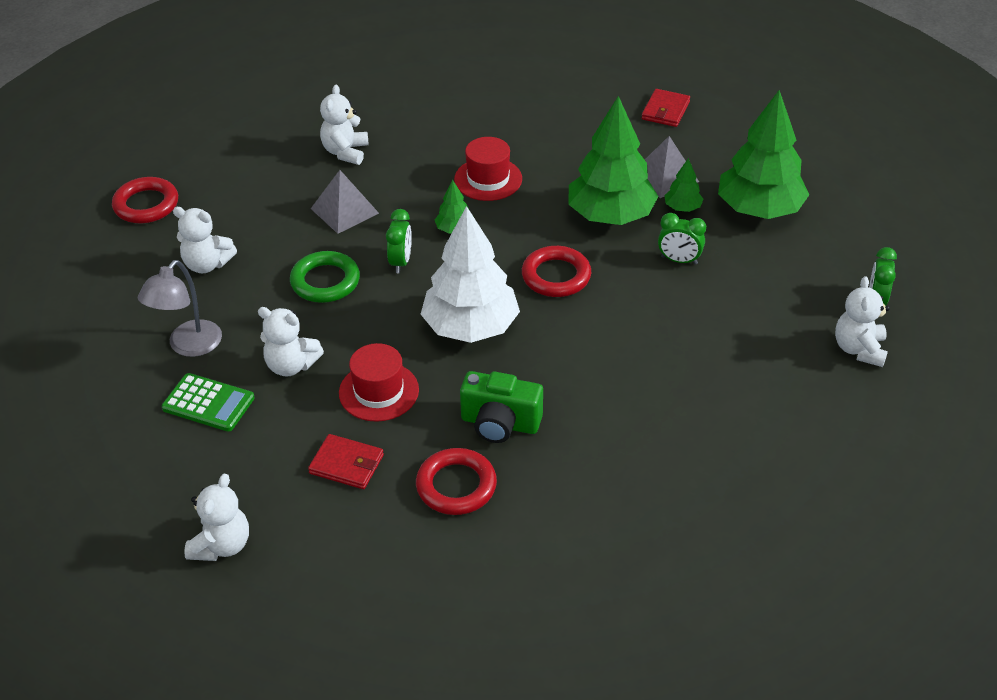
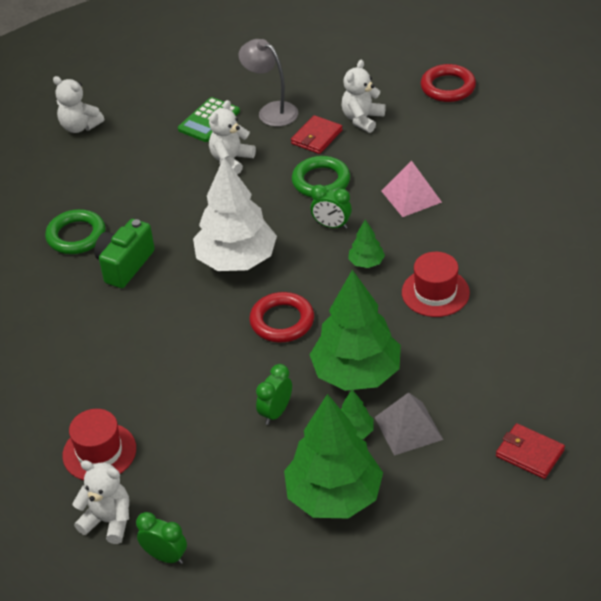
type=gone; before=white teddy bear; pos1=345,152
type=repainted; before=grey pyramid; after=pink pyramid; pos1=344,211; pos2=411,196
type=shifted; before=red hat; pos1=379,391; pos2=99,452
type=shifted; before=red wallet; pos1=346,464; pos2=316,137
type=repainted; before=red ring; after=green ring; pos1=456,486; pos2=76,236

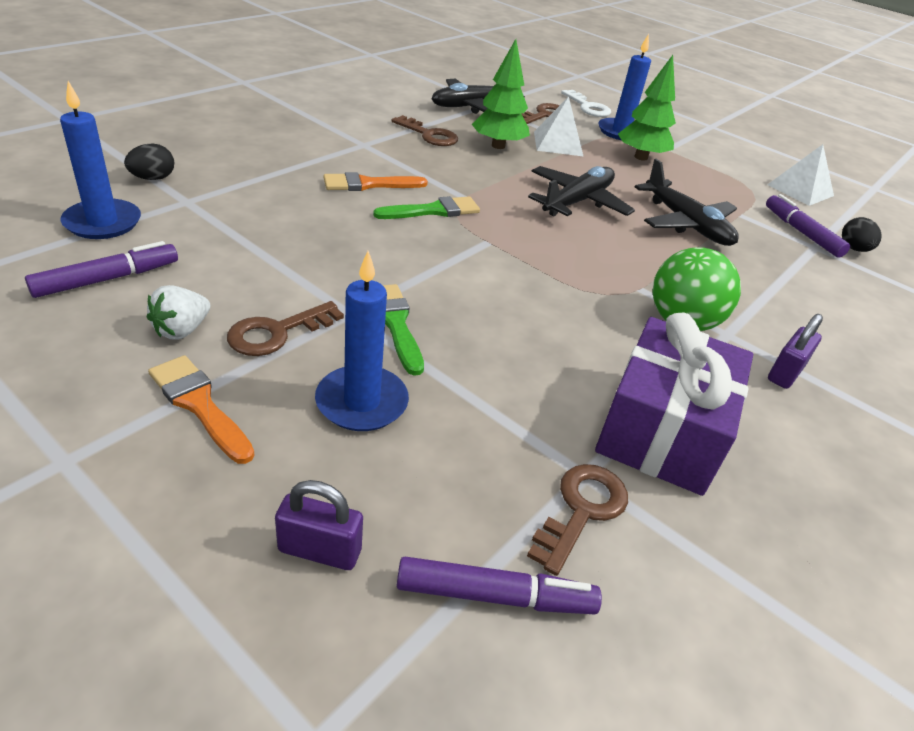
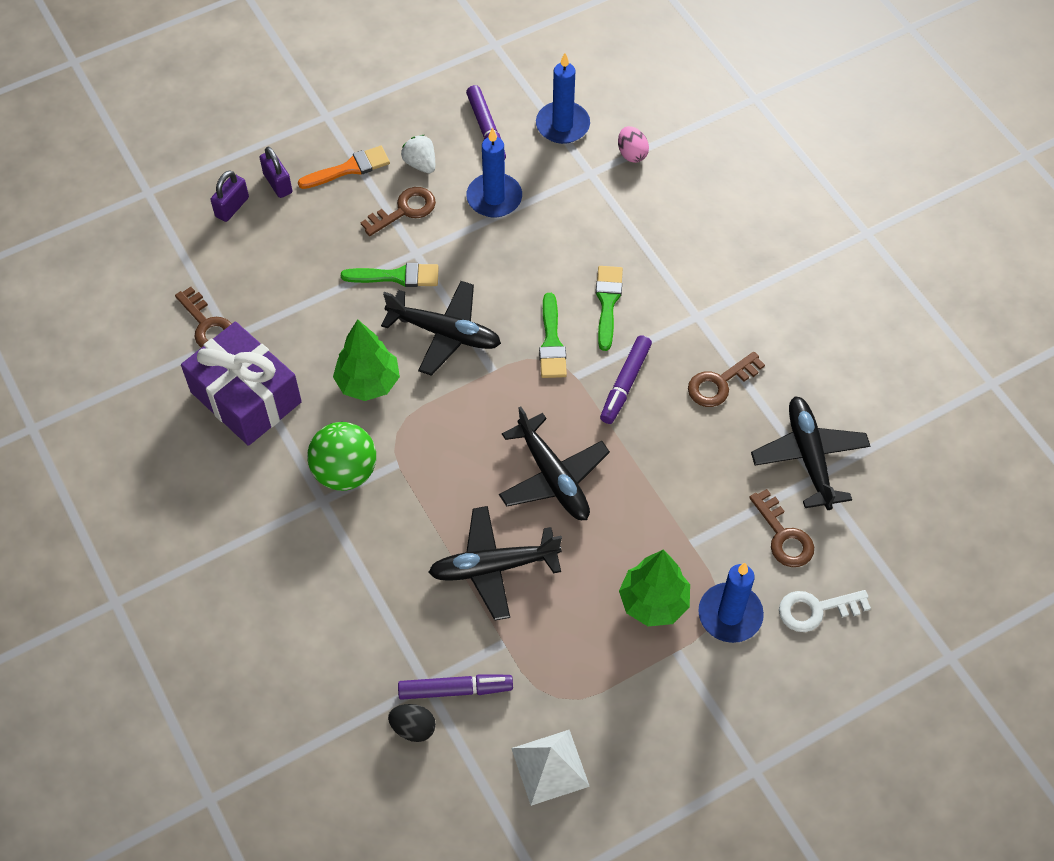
type=shifted; before=green tree; pos1=498,146; pos2=368,383
type=gone; before=white pyramid; pos1=558,143
type=repainted; before=black egg; after=pink egg; pos1=153,178; pos2=632,153
type=repainted; before=orange brush; after=green brush; pos1=368,184; pos2=607,303
type=shifted; before=blue candle; pos1=362,402; pos2=494,198
type=rotated; before=brown key; pos1=277,333; pos2=404,210; turn=75
type=shifted; before=purple padlock; pos1=785,373; pos2=278,183
type=shifted; before=purple marker; pos1=495,596; pos2=625,383
type=new; after=black plane; pos2=445,333

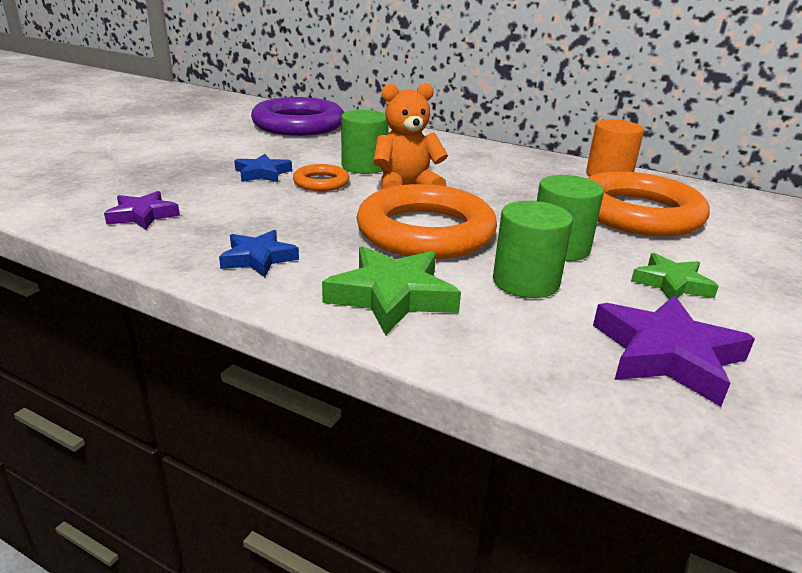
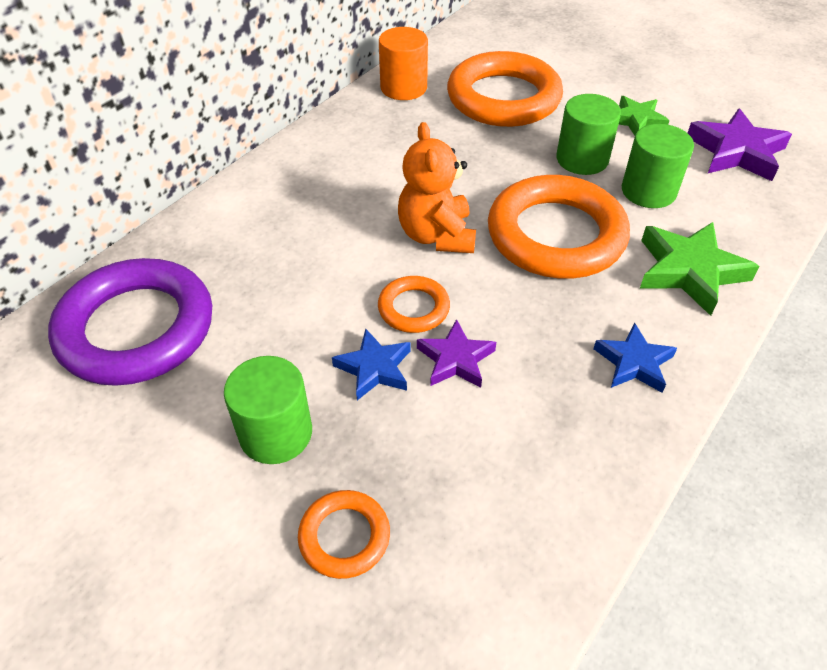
type=shifted; before=green cylinder; pos1=364,166; pos2=276,433
type=shifted; before=purple star; pos1=142,215; pos2=455,359
type=new; after=orange ring; pos2=344,537

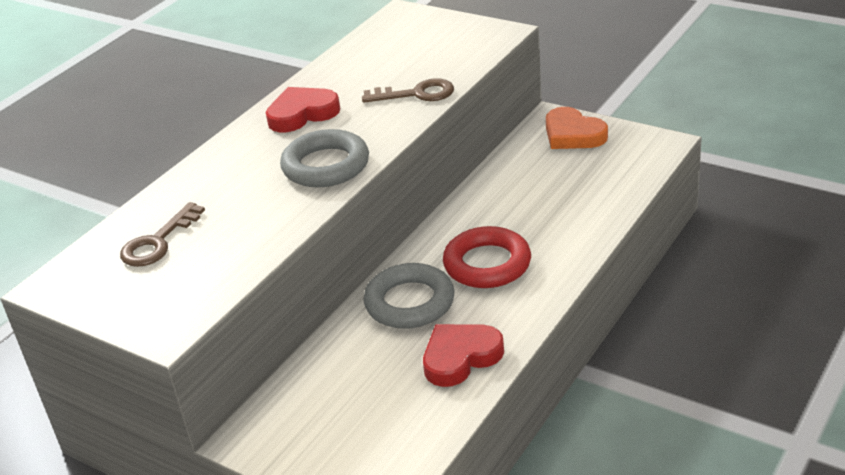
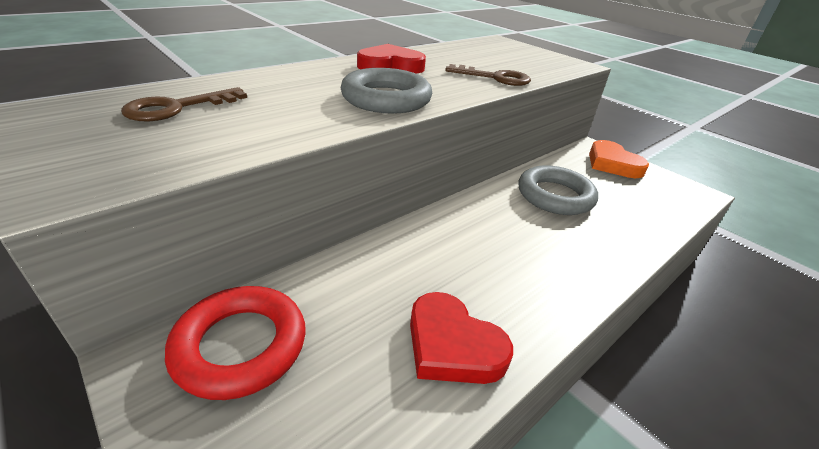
type=shifted; before=red ring; pos1=487,264; pos2=240,345
type=shifted; before=grey ring; pos1=409,302; pos2=555,196
type=rotated; before=red heart; pos1=460,357; pos2=452,345; turn=-120

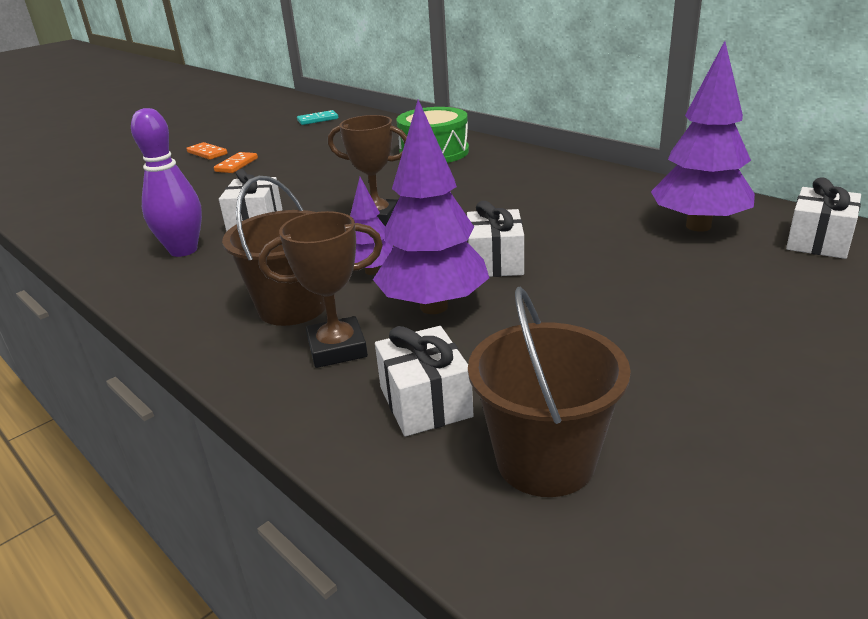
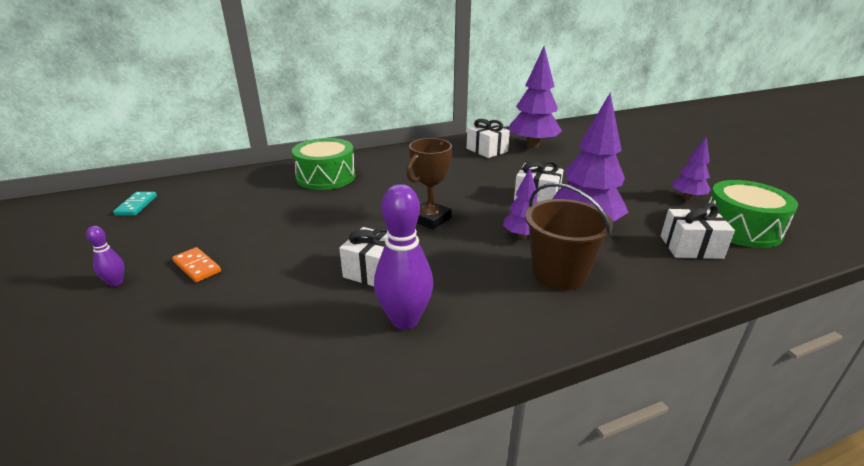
type=swapped; before=orange domino; after=purple bowling pin; pos1=207,153; pos2=116,282
type=shifted; before=white gift; pos1=818,241; pos2=487,150
type=gone; before=brown trophy; pos1=337,348
type=swapped; before=brown bucket; after=green drum; pos1=545,460; pos2=741,228
type=new; after=purple tree; pos2=687,197

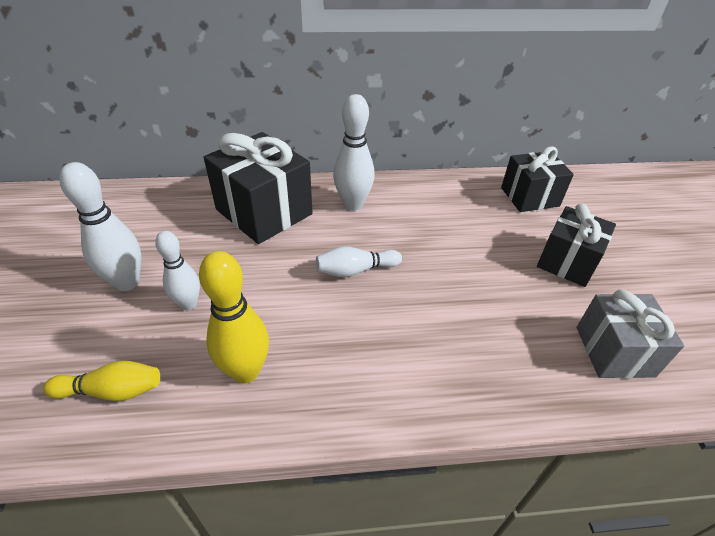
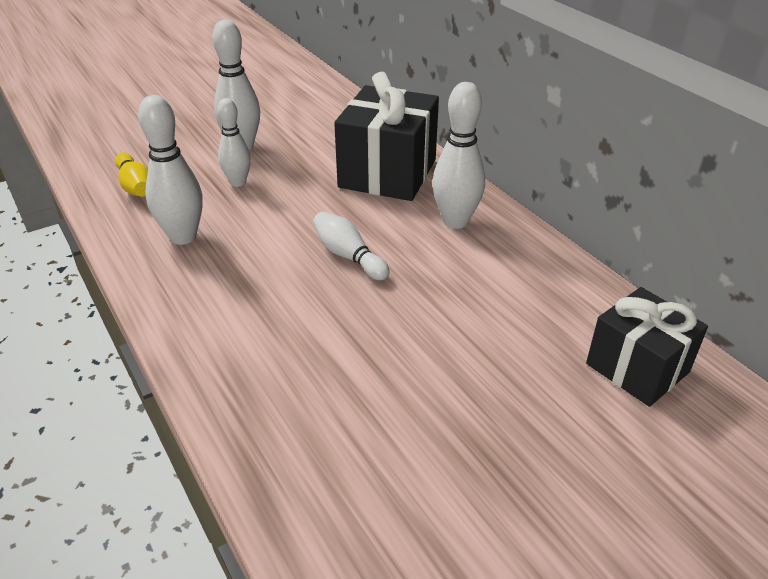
type=gone; before=black gift; pos1=567,262
type=repainted; before=yellow bowling pin; after=white bowling pin; pos1=246,371; pos2=183,237
type=gone; before=grey gift; pos1=614,351

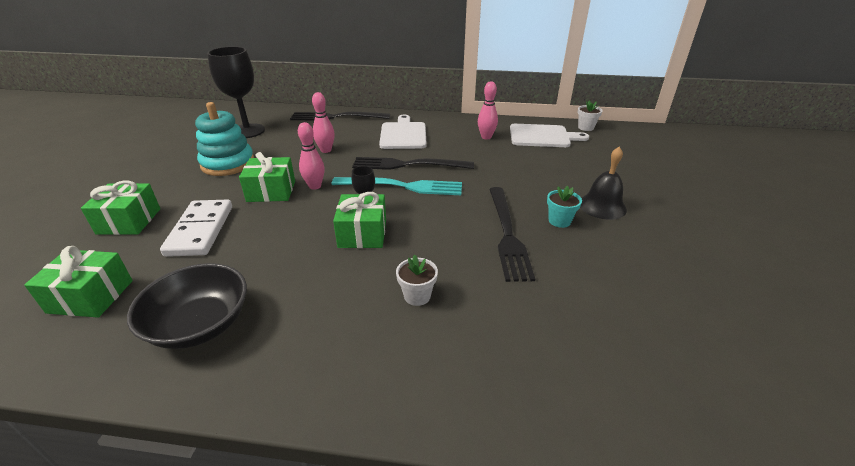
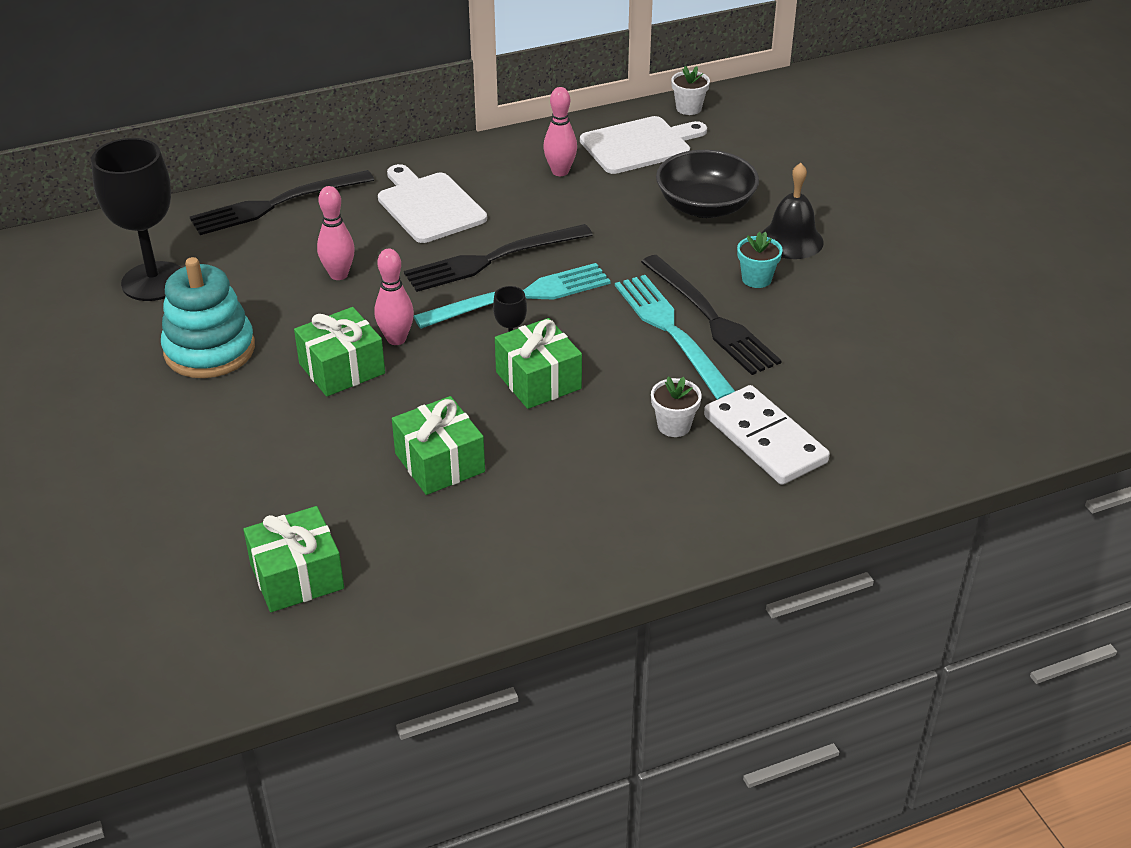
type=shifted; before=green gift; pos1=129,221; pos2=439,462
type=shifted; before=white domino; pos1=200,230; pos2=765,439
type=shifted; before=black bowl; pos1=200,324; pos2=705,206
type=new; after=turquoise fork; pos2=671,332

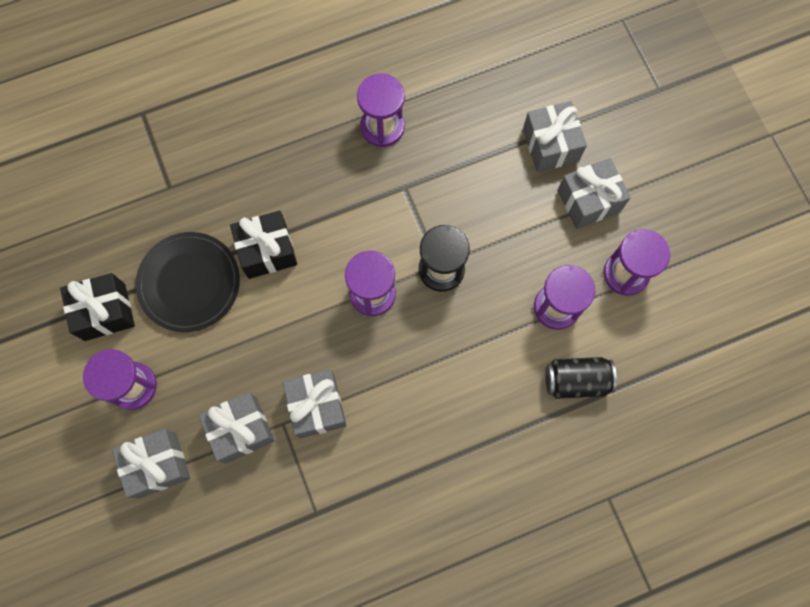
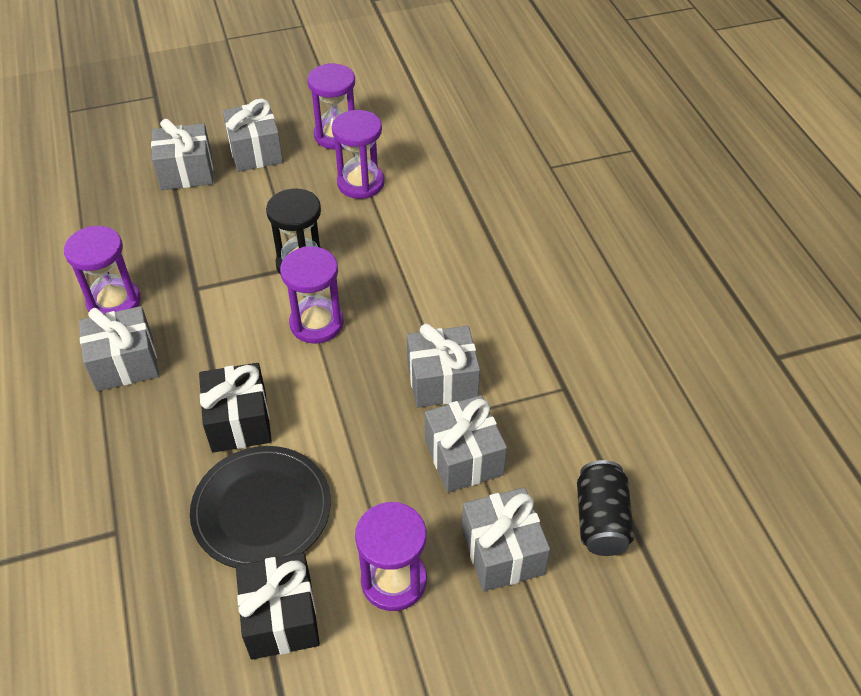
type=shifted; before=black can; pos1=576,380; pos2=601,520
type=new; after=grey gift; pos2=125,363

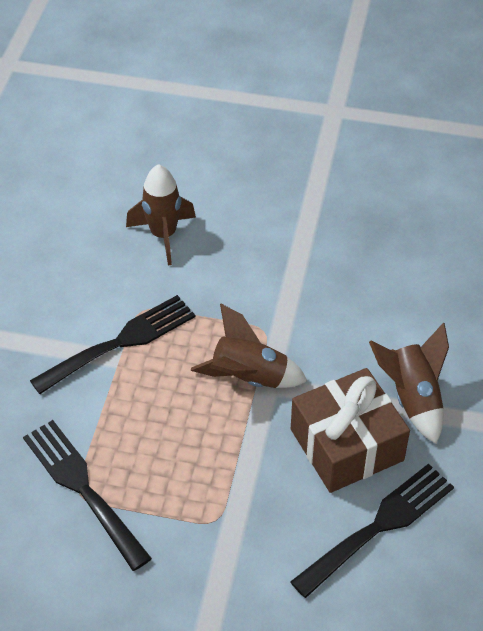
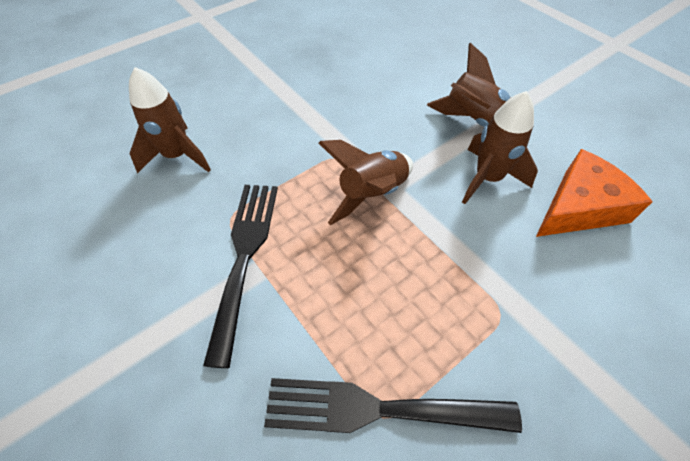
type=swapped; before=brown gift; after=brown rocket; pos1=346,445; pos2=487,178
type=swapped; before=black fork; after=orange cheese; pos1=379,526; pos2=579,207

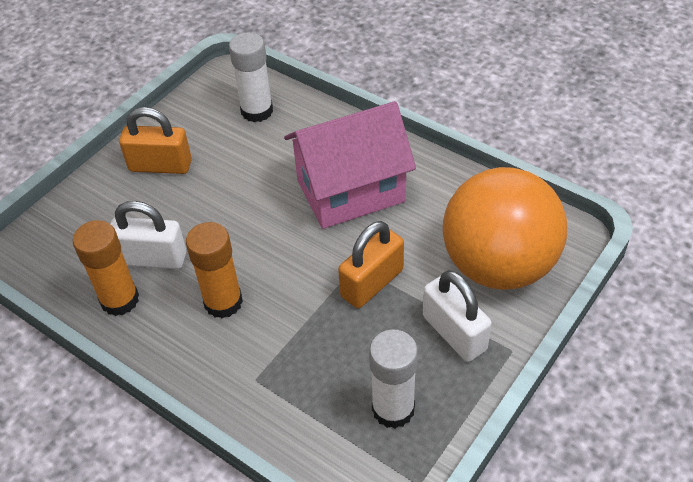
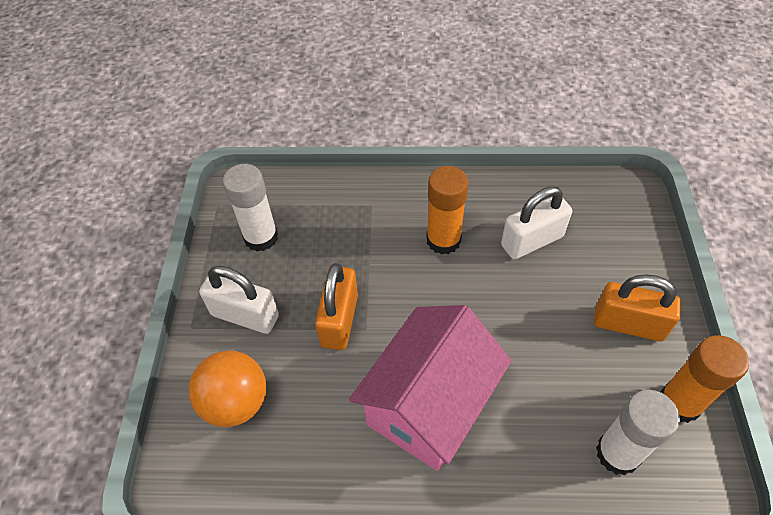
type=rotated; before=orange padlock; pos1=160,166; pos2=628,324; turn=45
type=scaled; before=orange ball; pos1=498,265; pos2=236,402; scale=0.58
type=shifted; before=orange glue stick; pos1=120,300; pos2=679,403

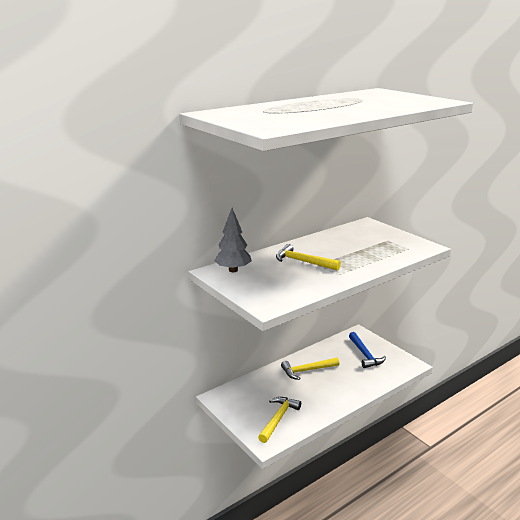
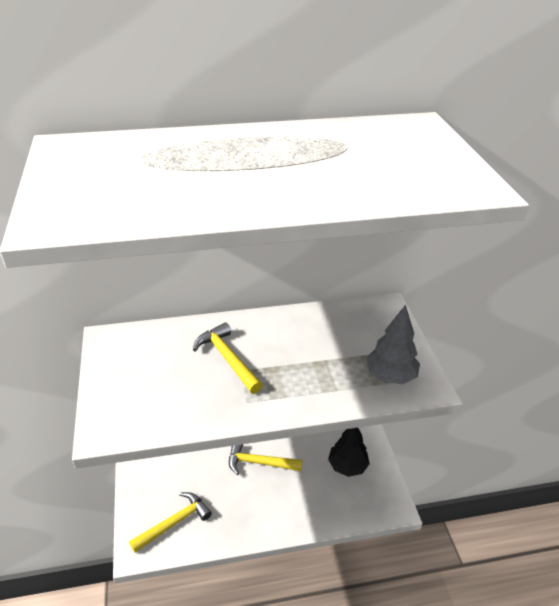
type=shifted; before=grey tree; pos1=233,270; pos2=390,376
type=swapped; before=blue hammer; after=black tree; pos1=365,354; pos2=347,466

